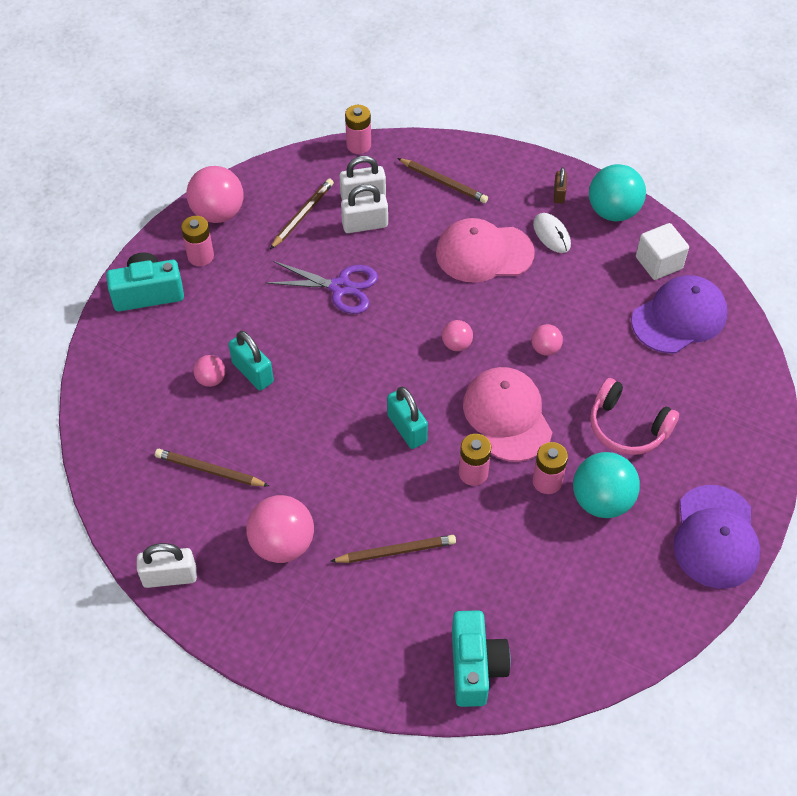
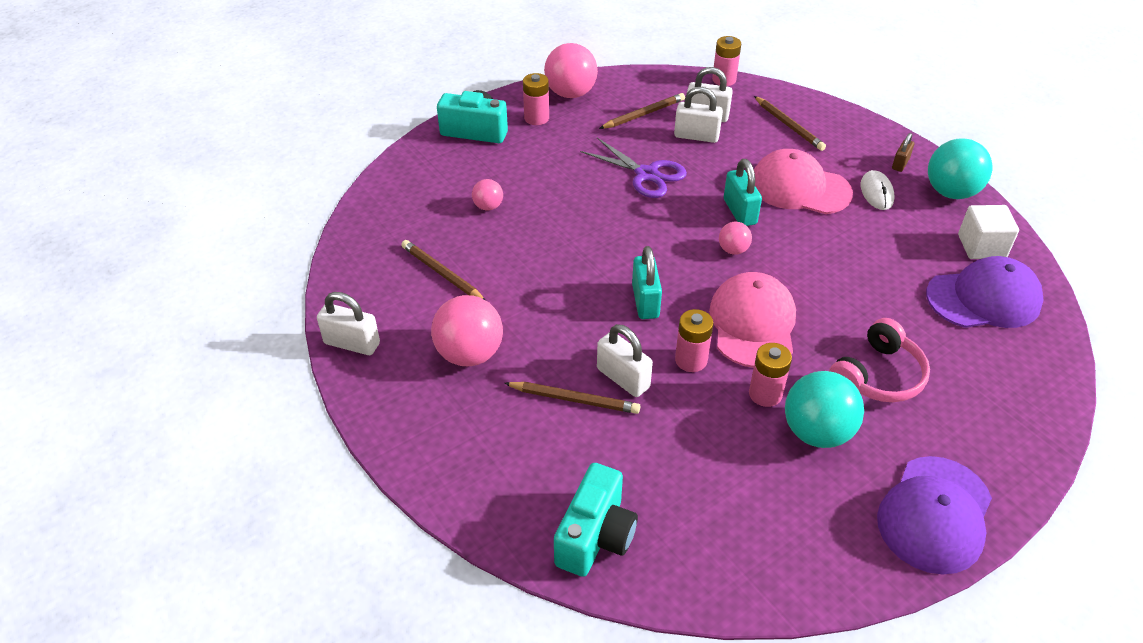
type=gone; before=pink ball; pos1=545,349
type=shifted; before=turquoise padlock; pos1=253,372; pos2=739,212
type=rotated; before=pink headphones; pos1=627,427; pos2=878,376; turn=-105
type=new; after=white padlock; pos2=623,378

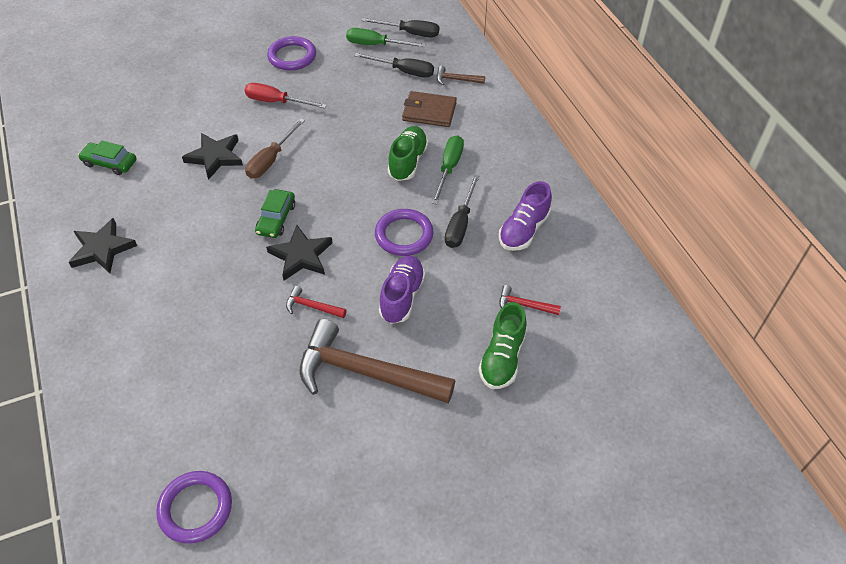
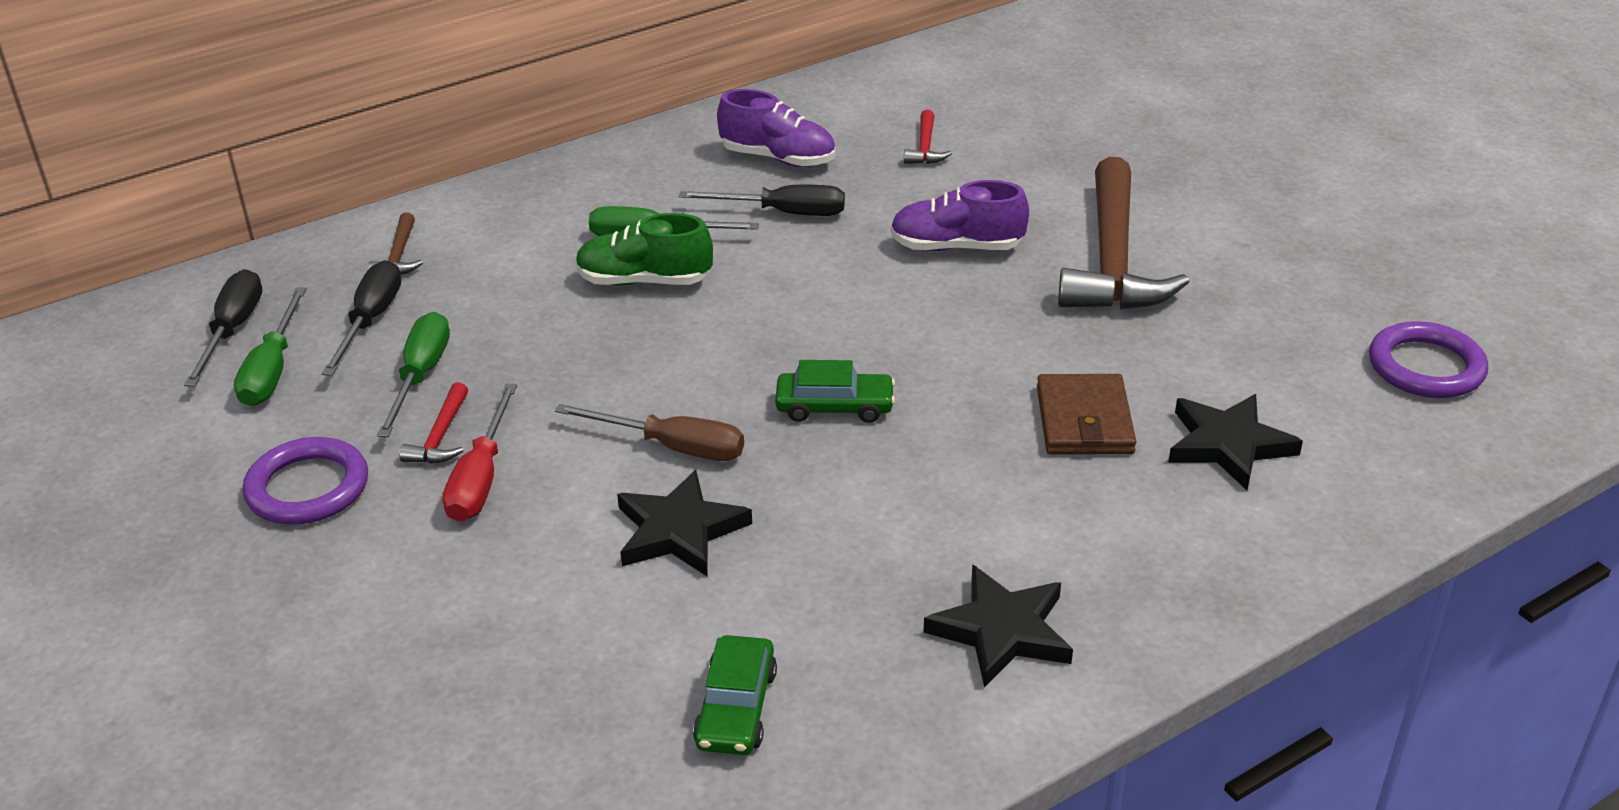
type=shifted; before=brown wallet; pos1=429,112; pos2=1084,420
type=gone; before=purple ring; pos1=404,235
type=shifted; before=black star; pos1=301,256; pos2=1228,445
type=shifted; before=red hammer; pos1=312,306; pos2=441,436
type=gone; before=green shoe; pos1=502,358
type=new; after=green screwdriver; pos2=420,376

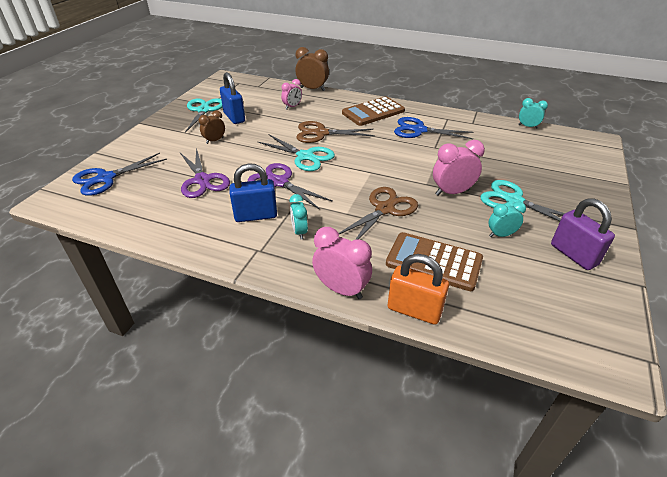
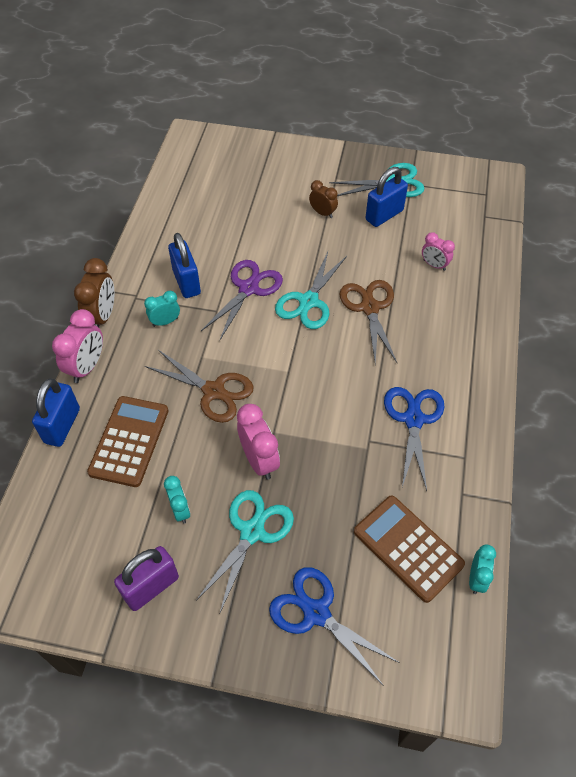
type=shifted; before=brown clock; pos1=312,89; pos2=102,316
type=shifted; before=brown calculator; pos1=373,112; pos2=408,548
type=gone; before=purple scissors; pos1=202,180
type=shifted; before=blue scissors; pos1=106,178; pos2=316,613
type=repainted; before=orange padlock; after=blue padlock; pos1=414,310; pos2=62,426

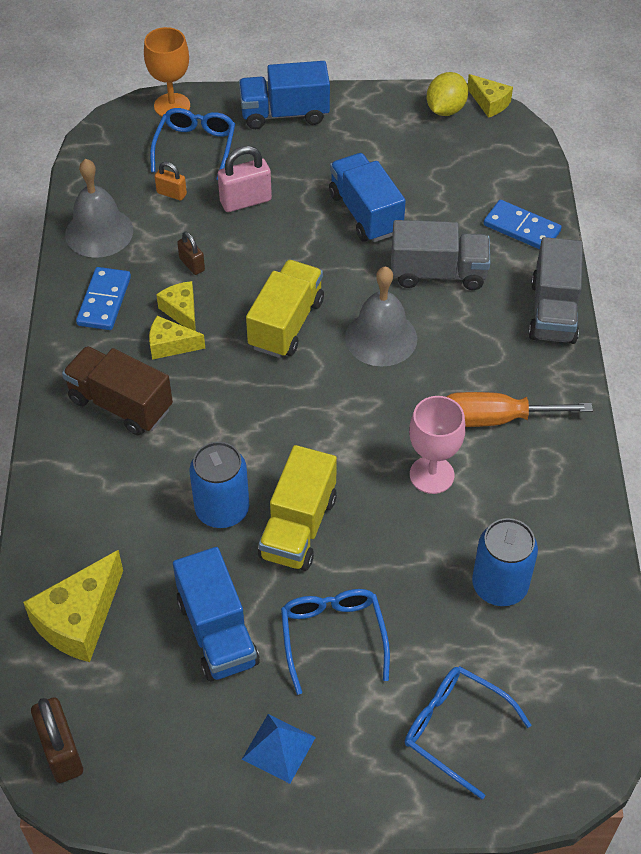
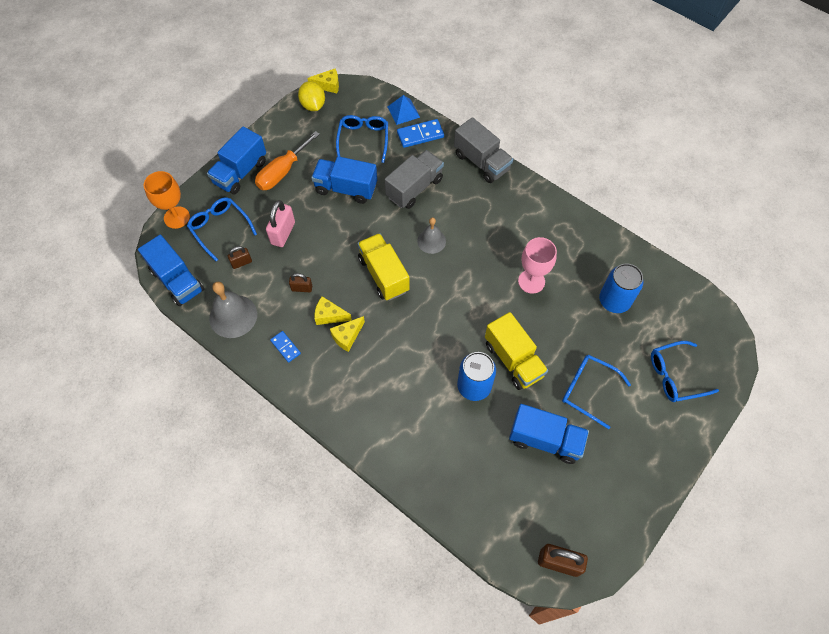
type=repainted; before=orange padlock; after=brown padlock; pos1=171,193; pos2=241,262
type=scaled; before=grey bell; pos1=381,338; pos2=431,241; scale=0.63
type=scaled; before=blue domino; pos1=104,301; pos2=285,347; scale=0.62
type=gone; before=brown truck; pos1=120,404
type=shifted; before=orange screwdriver; pos1=495,419; pos2=282,172
type=gone; before=yellow cheese; pos1=79,620
type=shifted; before=blue pyramid; pos1=278,748; pos2=403,112
type=new; after=blue glasses; pos2=363,139
type=new; after=blue truck; pos2=177,280

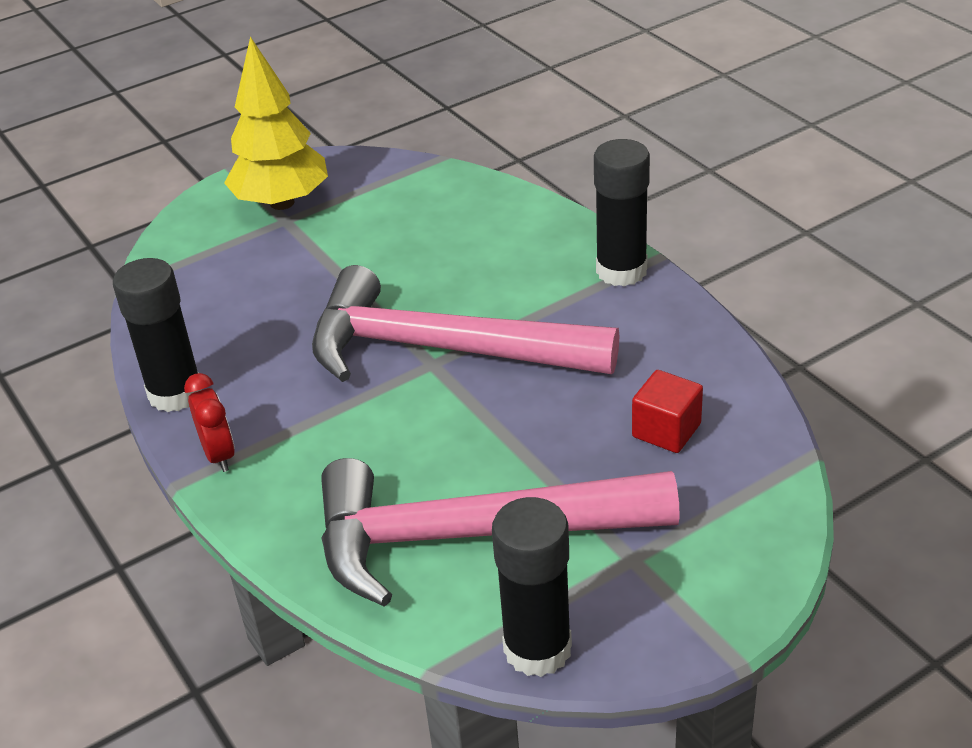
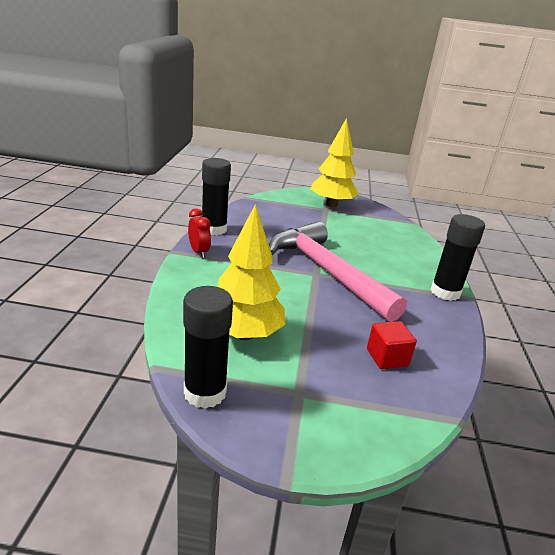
type=rotated; before=red clock; pos1=219,455; pos2=199,252; turn=-45
type=swapped; before=pink hammer; after=yellow tree; pos1=472,535; pos2=244,334

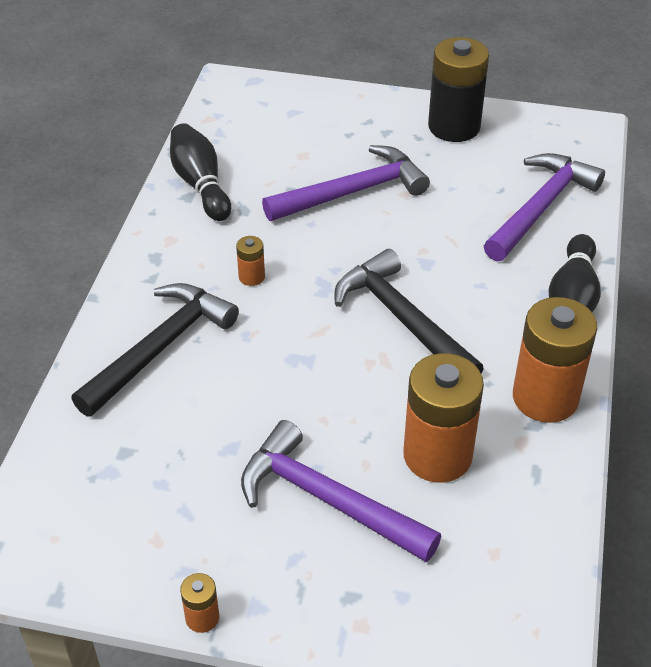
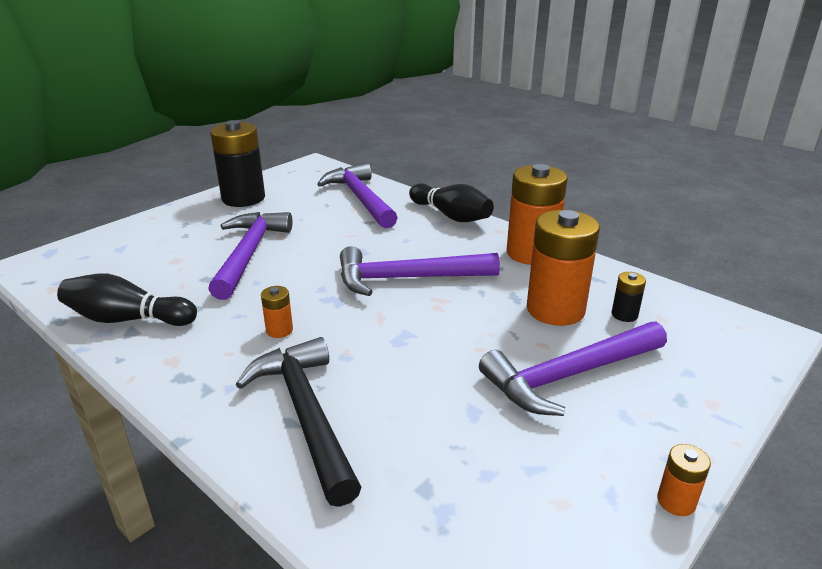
type=repainted; before=black hammer; after=purple hammer; pos1=402,320; pos2=407,279
type=new; after=black battery; pos2=624,315

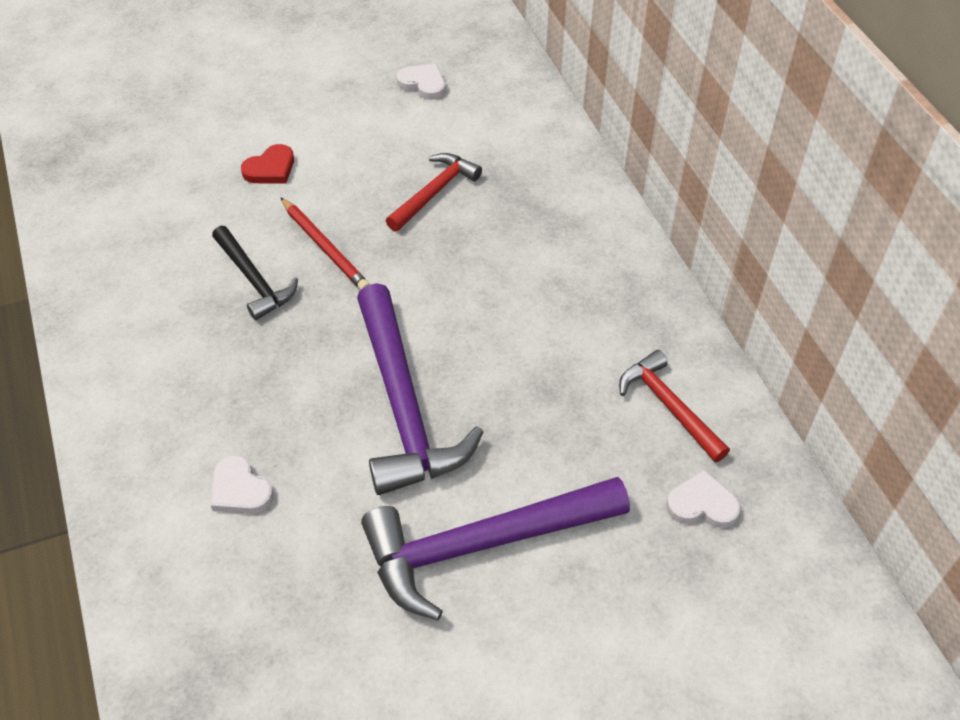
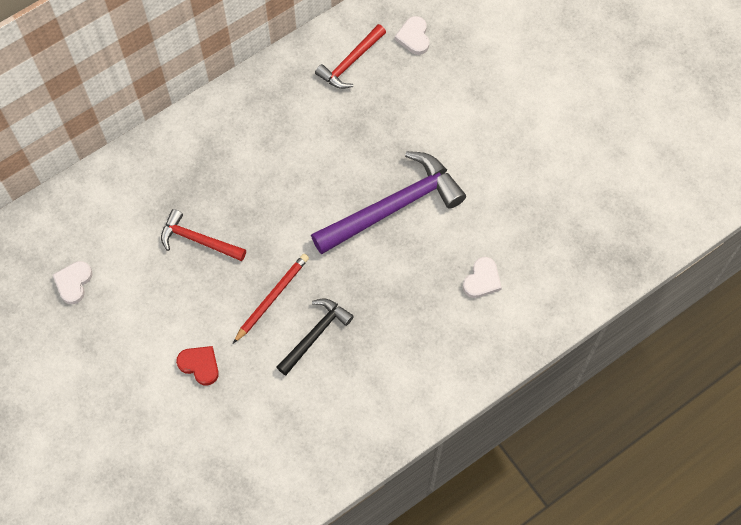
type=gone; before=purple hammer; pos1=482,545

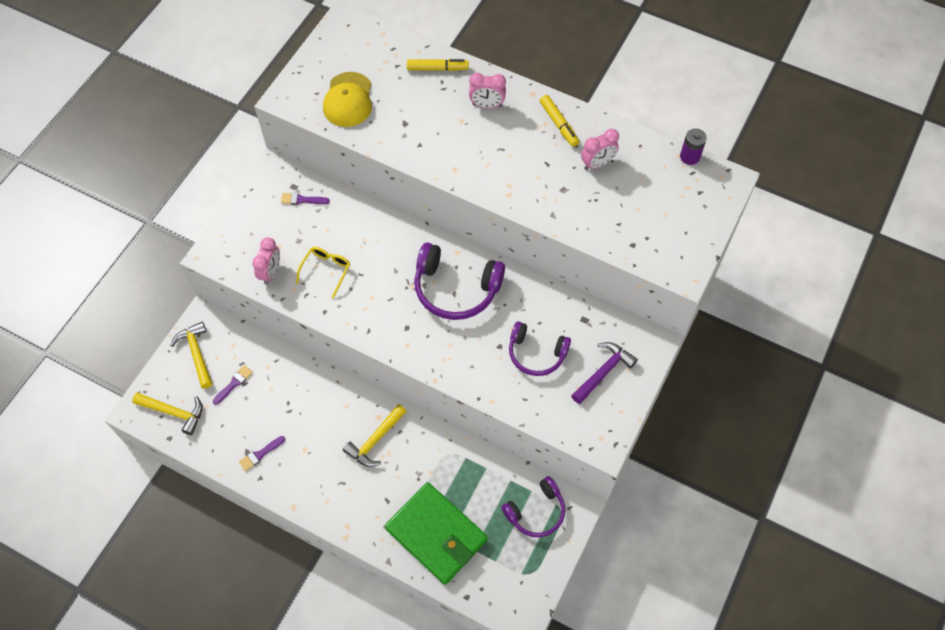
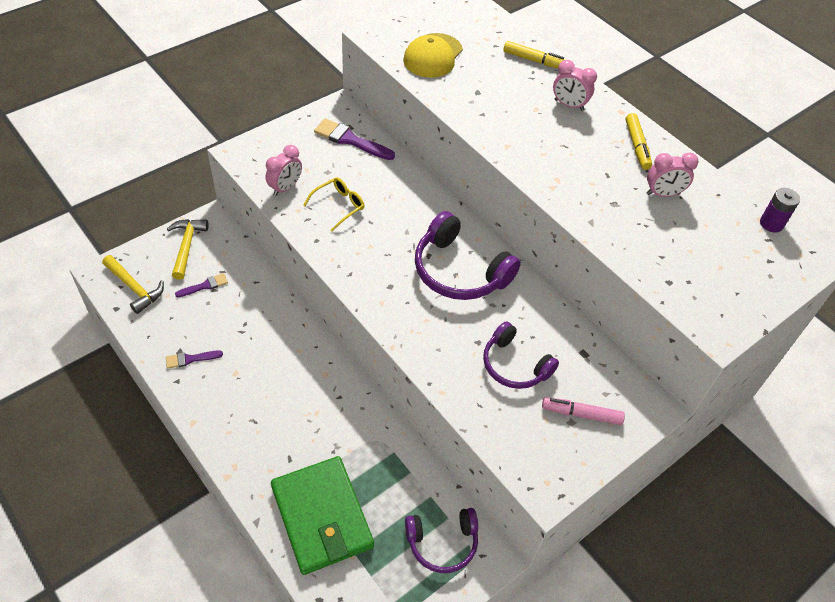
type=scaled; before=purple brush; pos1=302,200; pos2=350,140; scale=1.72
type=swapped; before=purple hammer; after=pink marker; pos1=603,372; pos2=581,414
type=gone; before=yellow hammer; pos1=375,440

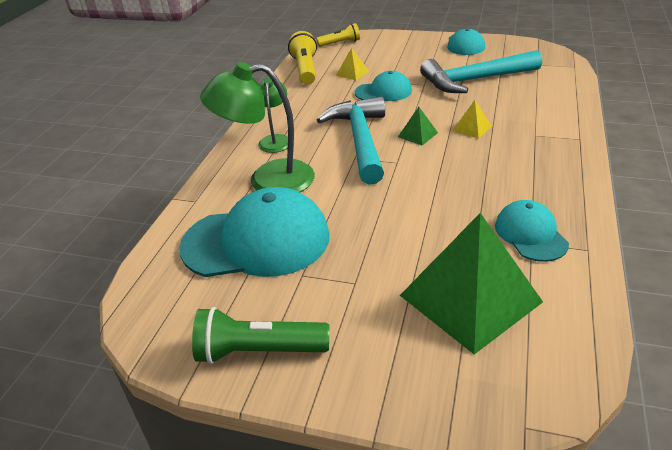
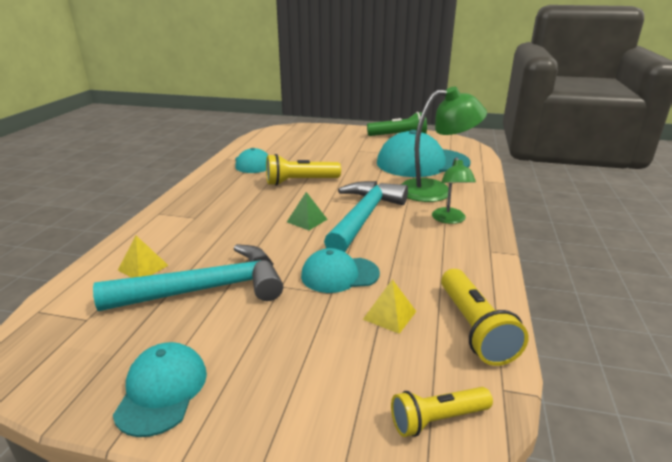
type=rotated; before=turquoise hammer; pos1=360,140; pos2=364,217; turn=-150
type=shifted; before=yellow pyramid; pos1=472,128; pos2=143,267
type=gone; before=green pyramid; pos1=470,298
type=new; after=yellow flashlight; pos2=300,182

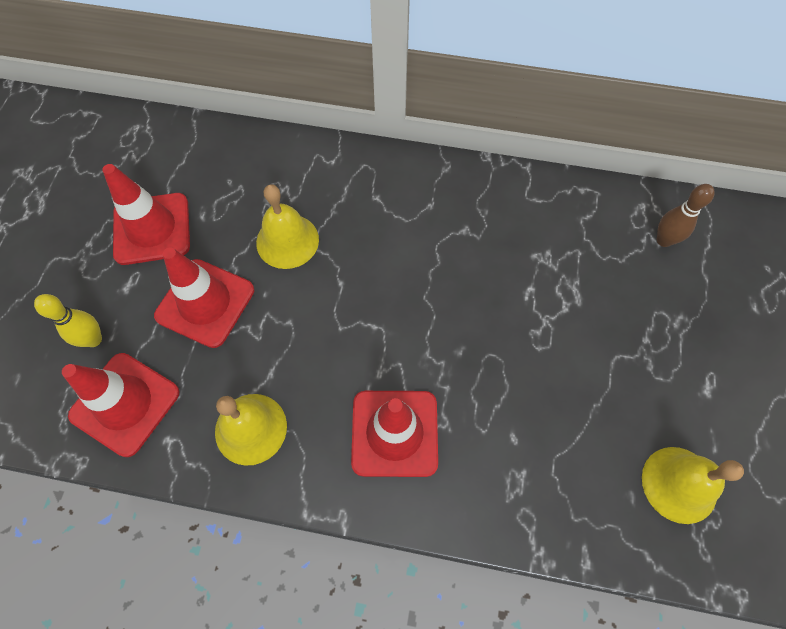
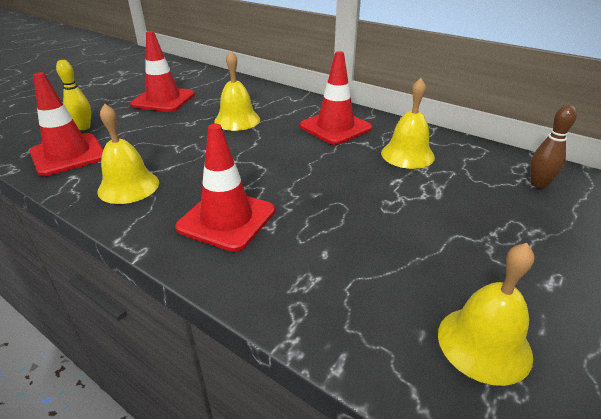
type=shifted; before=red traffic cone; pos1=205,303; pos2=335,127
type=new; after=yellow bell; pos2=407,155

